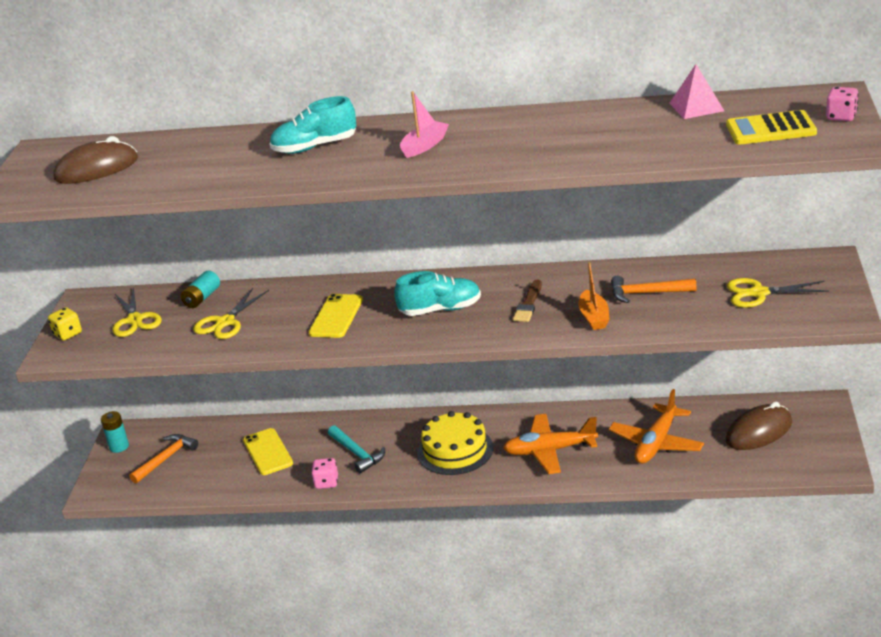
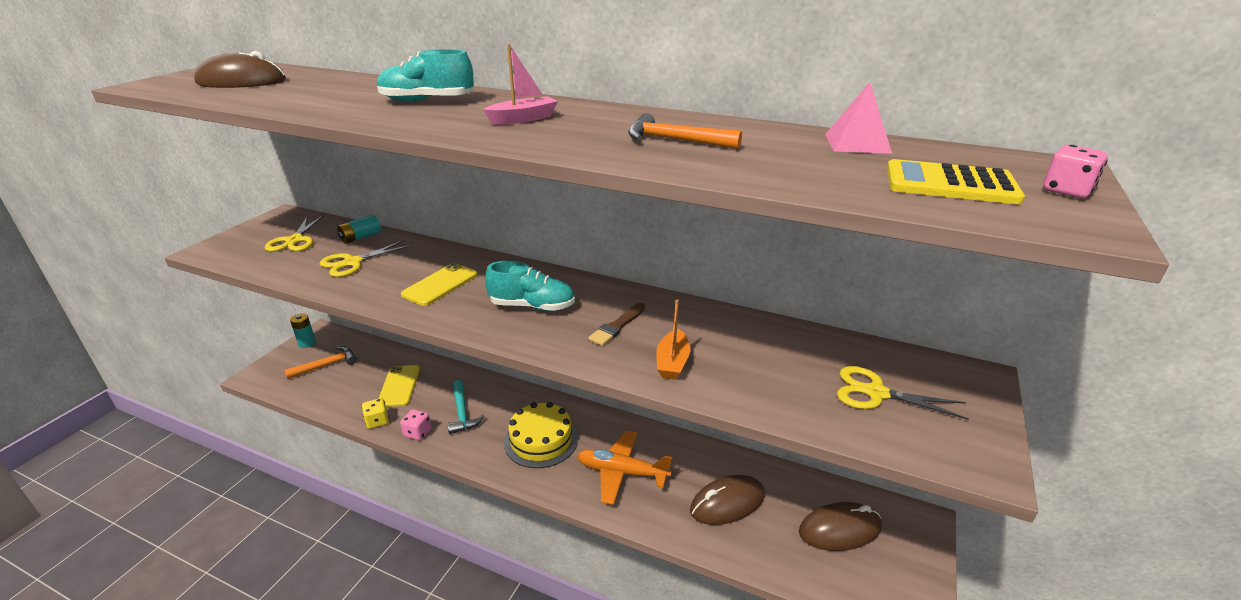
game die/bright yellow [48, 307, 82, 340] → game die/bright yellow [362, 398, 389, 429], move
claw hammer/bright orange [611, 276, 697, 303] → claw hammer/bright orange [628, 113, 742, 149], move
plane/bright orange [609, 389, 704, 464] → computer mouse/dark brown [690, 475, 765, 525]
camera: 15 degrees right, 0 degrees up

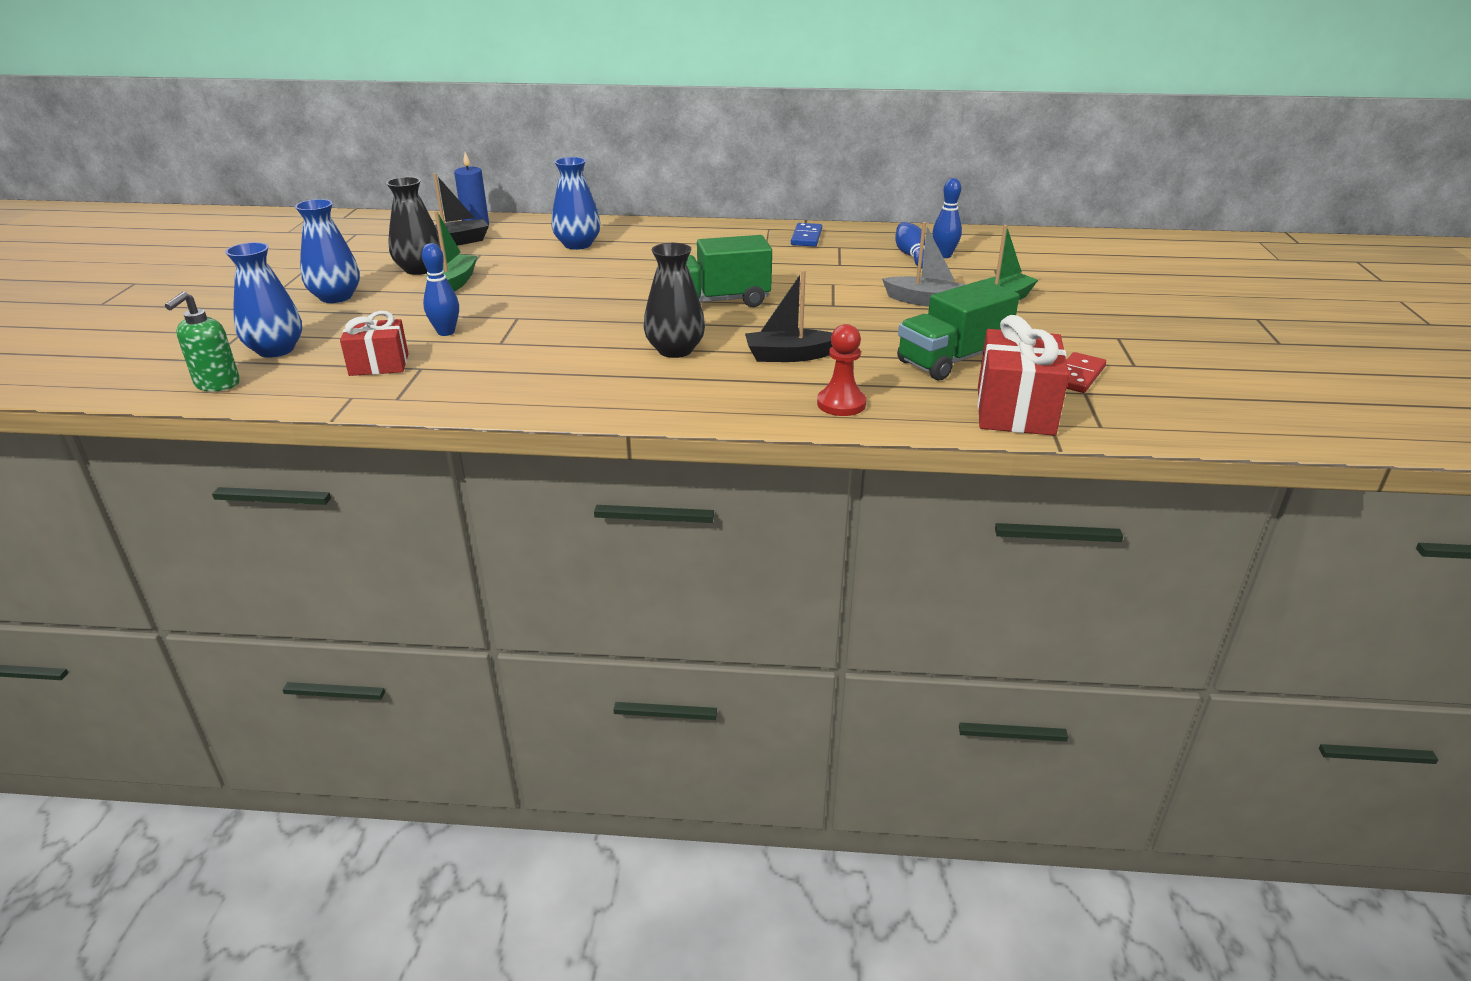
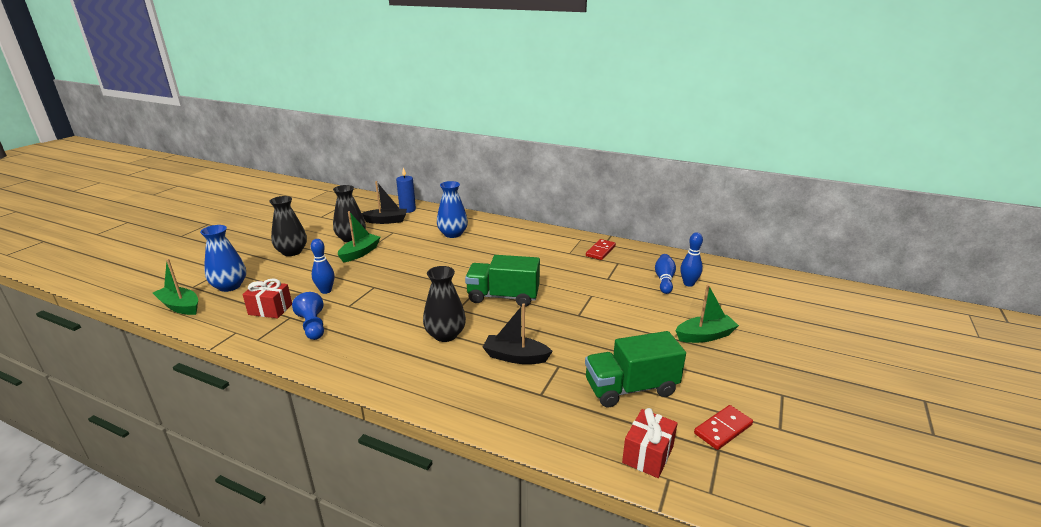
chess pawn/scarlet [817, 324, 866, 416] → -
toy boat/grey [882, 222, 966, 306] → -
- → chess pawn/cobalt [292, 292, 324, 340]
soap dispenser/green [165, 292, 240, 392] → toy boat/green [153, 259, 198, 315]
tall vase/cobalt [295, 199, 360, 303] → tall vase/ebony [269, 196, 307, 256]
domino piece/cobalt [791, 223, 822, 247] → domino piece/scarlet [586, 239, 616, 260]
gift/scarlet [977, 315, 1069, 436] → gift/scarlet [622, 408, 678, 478], x0.64
camera: 20 degrees right, 5 degrees down

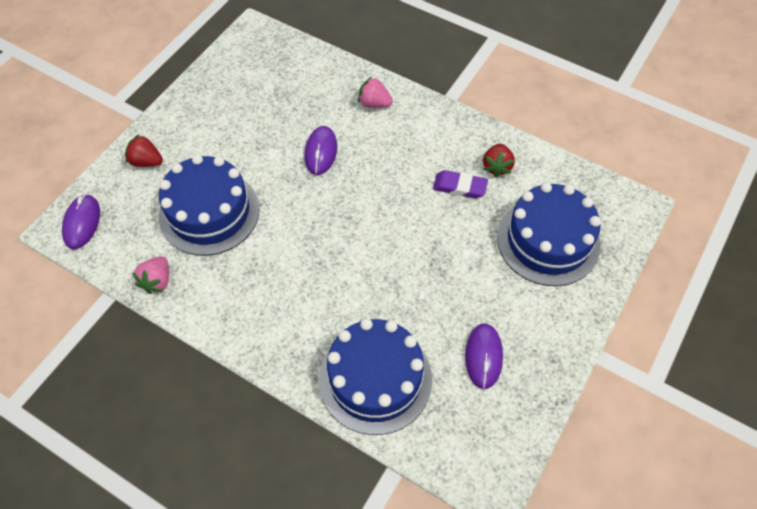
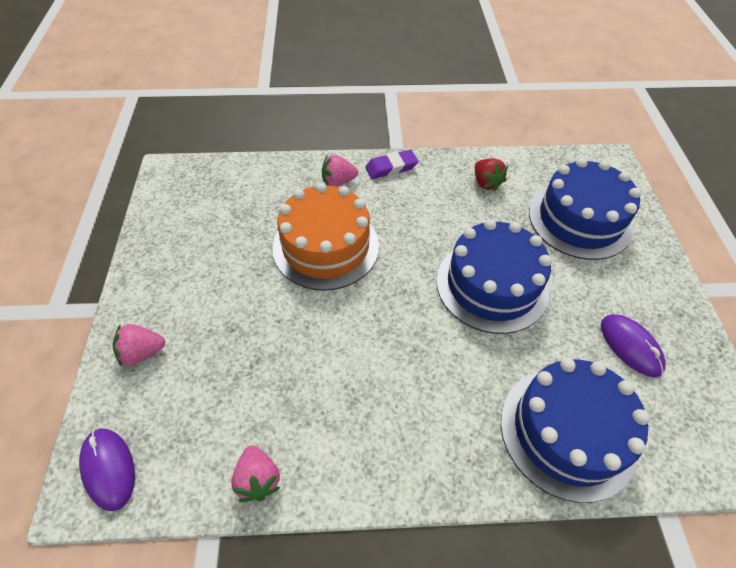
gateau/cobalt [159, 155, 260, 256] → gateau/cobalt [436, 219, 552, 334], move
gum eraser/violet [433, 170, 488, 199] → gum eraser/violet [365, 150, 418, 179], move
computer mouse/violet [304, 126, 337, 175] → gateau/bright orange [273, 183, 379, 291]
toy strawberry/scarlet [125, 134, 163, 167] → toy strawberry/rosy [112, 324, 165, 367]
camera: 35 degrees left, 5 degrees down

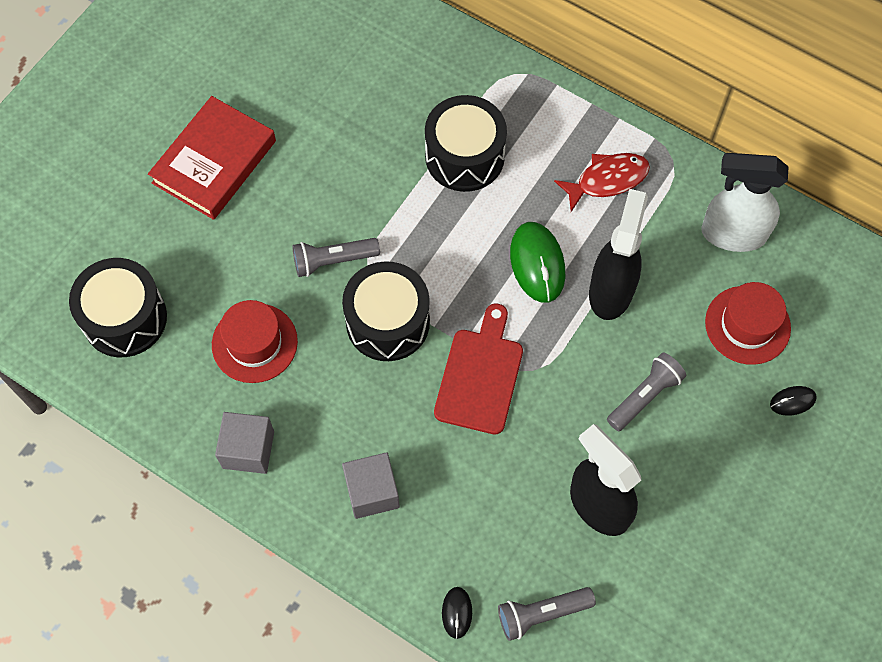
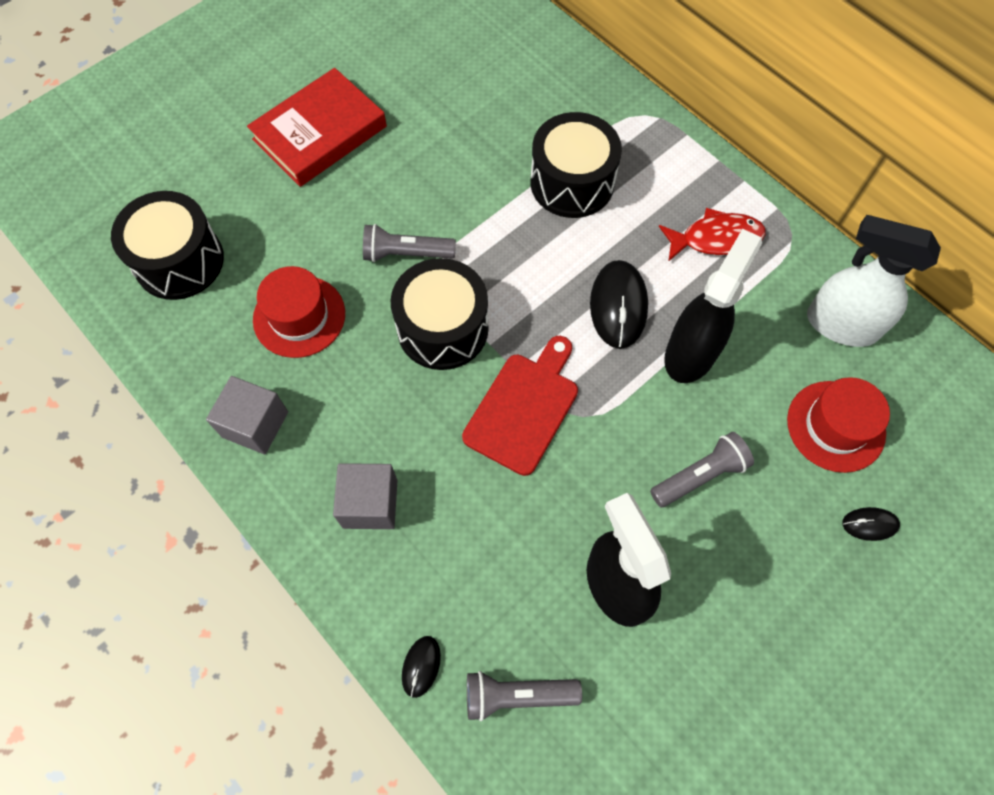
computer mouse/green [510, 222, 565, 303] → computer mouse/ebony [590, 260, 648, 349]
camera: 15 degrees right, 0 degrees up

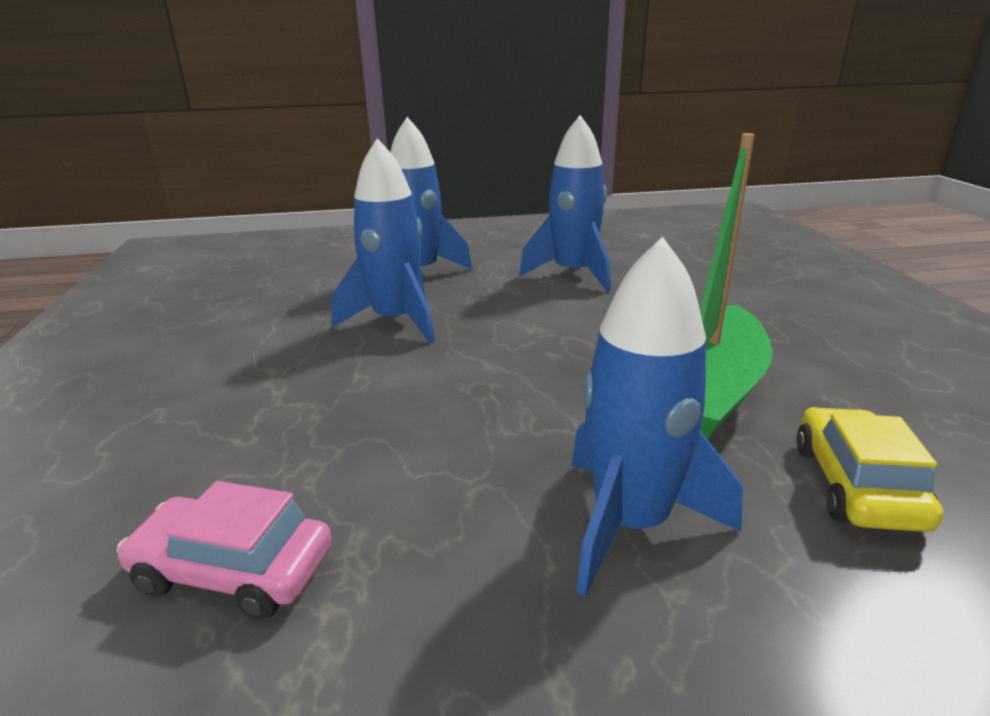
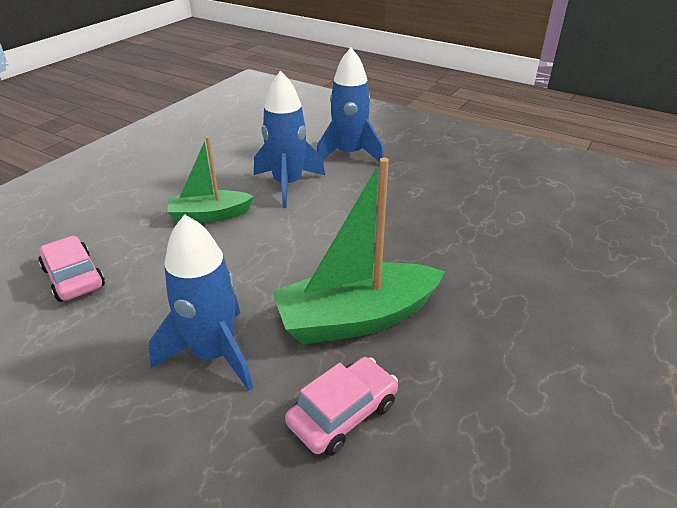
spaceship/cobalt [519, 115, 611, 292] → -
- → toy boat/green [167, 136, 254, 223]
car/bright yellow [796, 407, 943, 532] → car/rosy [285, 357, 398, 456]
camera: 40 degrees right, 10 degrees up

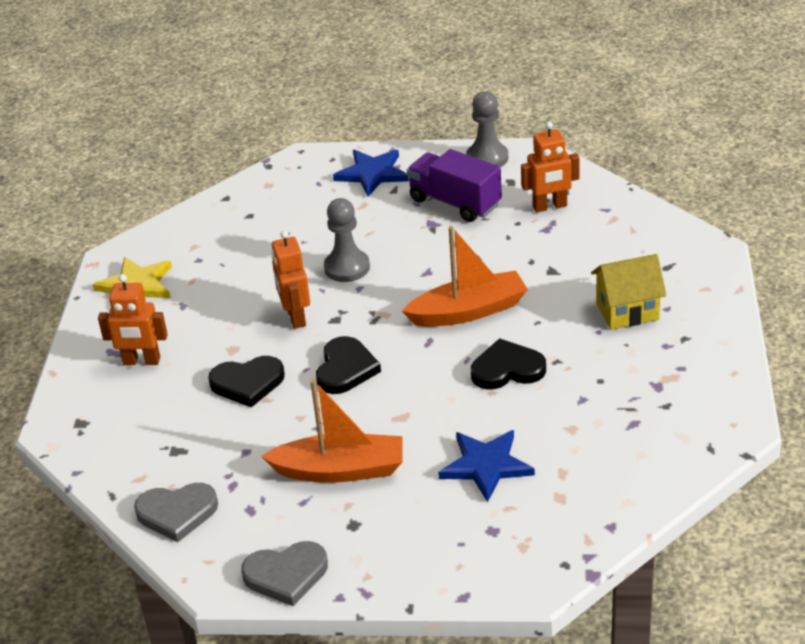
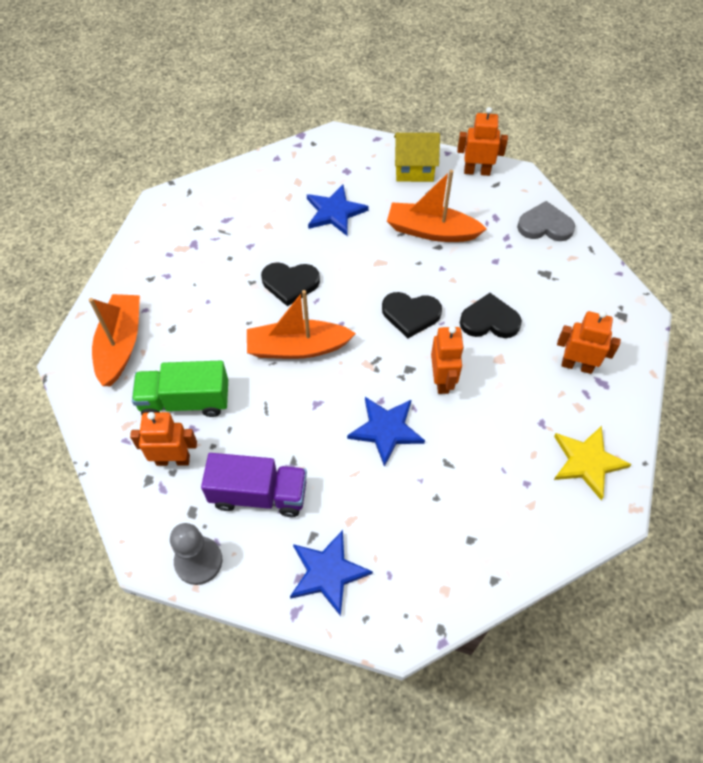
- → toy boat/bright orange [89, 294, 140, 386]
- → toy truck/green [132, 361, 228, 417]
house/bright yellow [591, 254, 666, 330] → house/bright yellow [394, 133, 440, 182], move
love heart/grey [241, 541, 328, 606] → robot figure/bright orange [457, 107, 508, 176]
chess pawn/grey [324, 198, 370, 282] → star/cobalt [347, 397, 425, 467]
love heart/ebony [316, 336, 381, 394] → love heart/ebony [382, 292, 442, 338], 105 degrees counterclockwise
toy truck/violet [407, 149, 502, 222] → toy truck/violet [201, 453, 307, 517], 45 degrees counterclockwise
camera: 170 degrees left, 20 degrees up

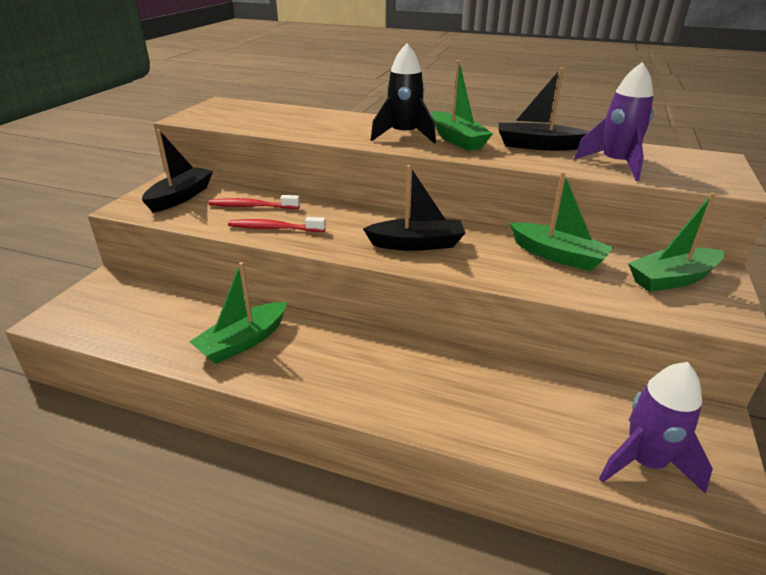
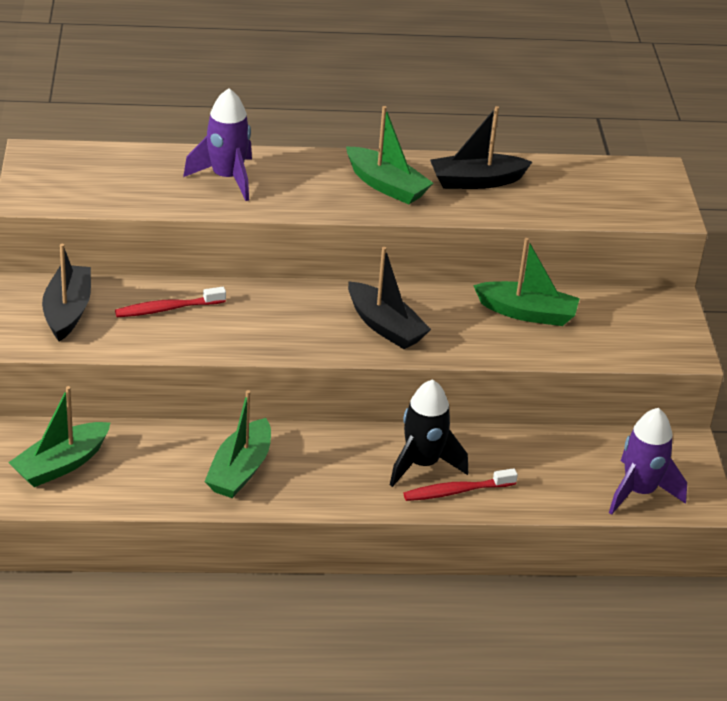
tooth brush/scarlet [228, 217, 326, 232] → tooth brush/scarlet [403, 468, 518, 501], move
spaceship/ebony [371, 43, 436, 144] → spaceship/ebony [390, 379, 468, 487], move
spaceship/violet [574, 62, 654, 181] → spaceship/violet [183, 88, 252, 201], move
toy boat/green [628, 192, 724, 292] → toy boat/green [8, 386, 111, 487], move
toy boat/ebony [363, 165, 465, 251] → toy boat/ebony [348, 247, 431, 349], 75 degrees clockwise
camera: 25 degrees left, 5 degrees up

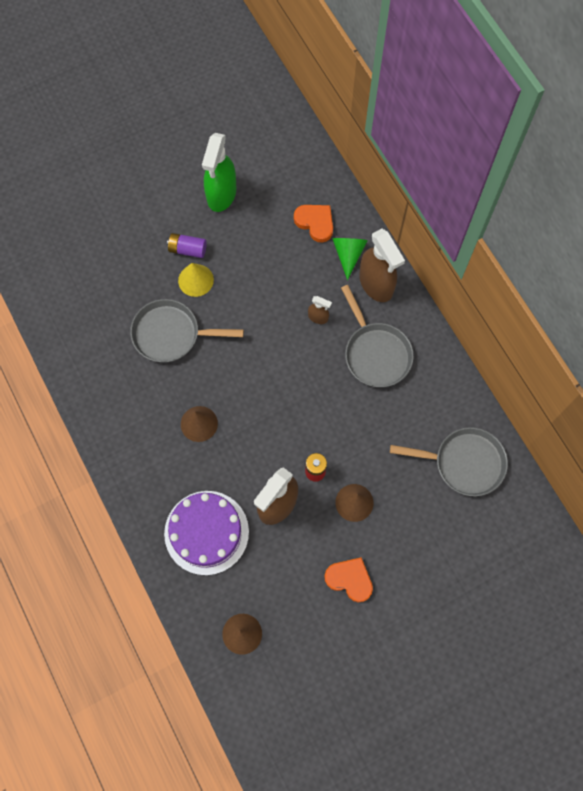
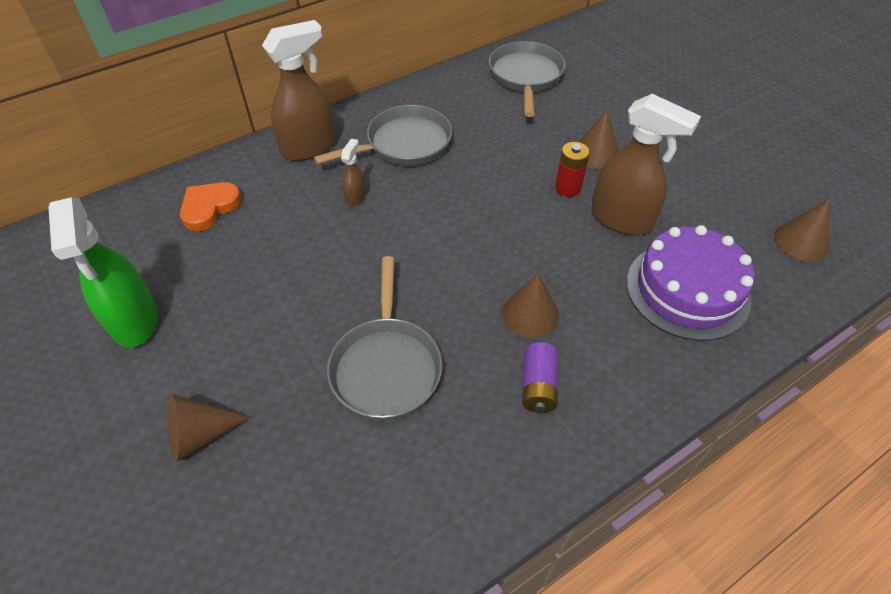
cone shape/bright yellow [178, 263, 214, 297] → -
love heart/bright orange [324, 557, 373, 602] → -
cone shape/green [332, 238, 368, 280] → -
- → cone shape/dark brown [168, 394, 251, 462]
battery/violet [167, 233, 207, 258] → battery/violet [522, 343, 558, 413], move
sprayer/green [202, 133, 237, 212] → sprayer/green [48, 197, 158, 348], 60 degrees clockwise
camera: 95 degrees left, 20 degrees down

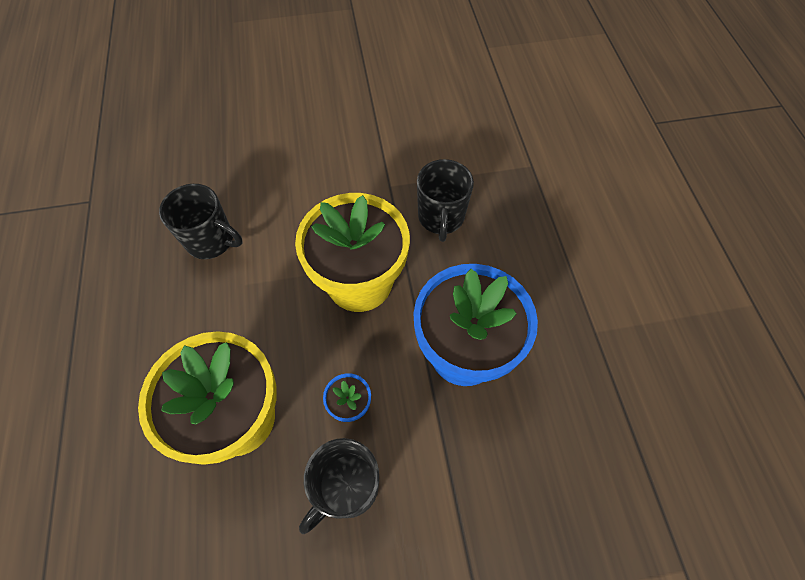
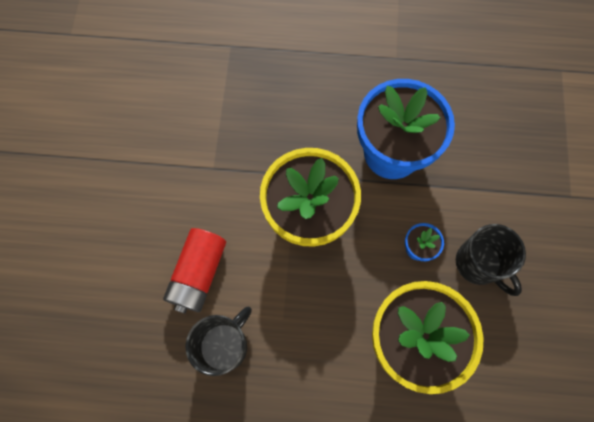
tea mug/ebony [417, 159, 474, 242] → -
- → battery/scarlet [163, 228, 226, 314]
camera: 75 degrees left, 10 degrees up

